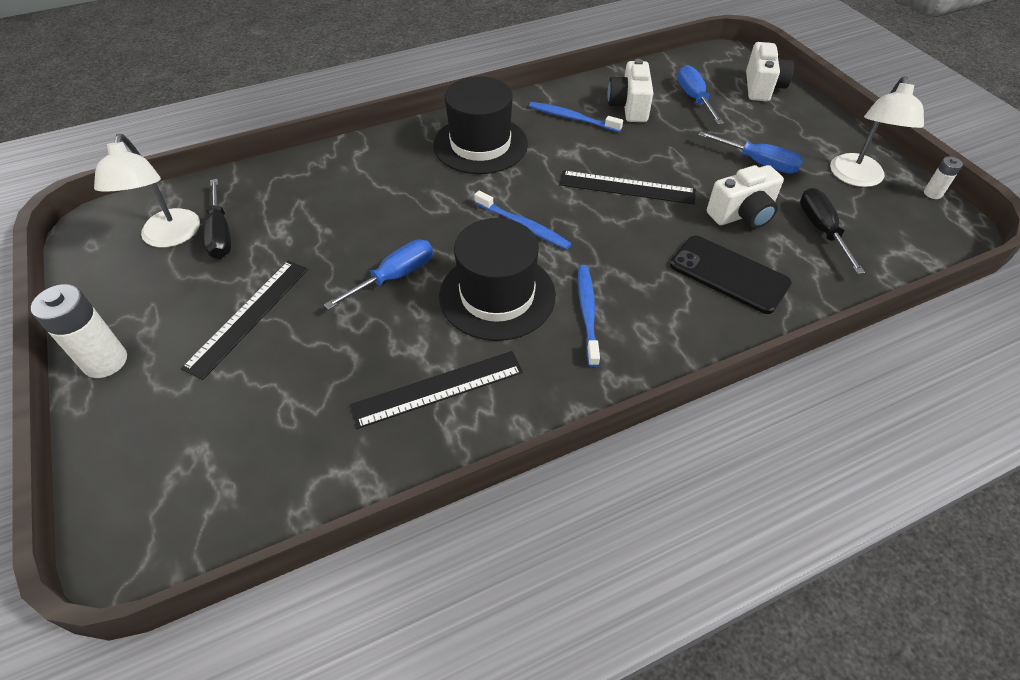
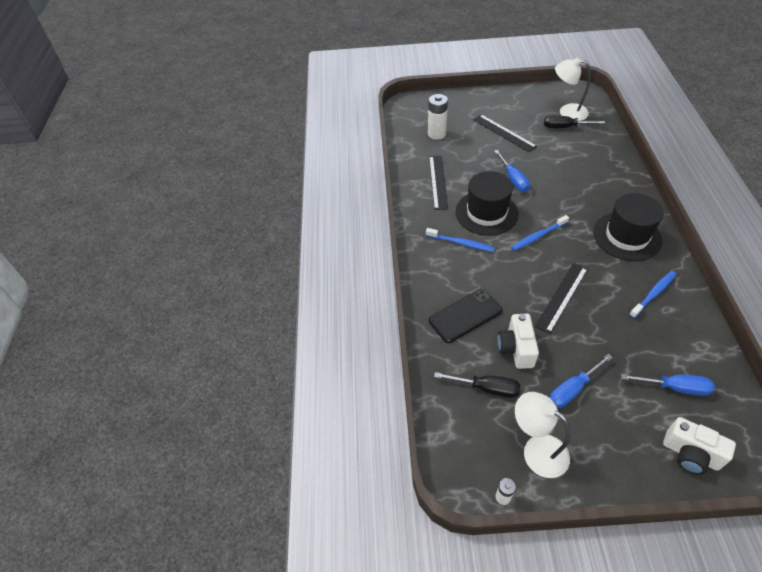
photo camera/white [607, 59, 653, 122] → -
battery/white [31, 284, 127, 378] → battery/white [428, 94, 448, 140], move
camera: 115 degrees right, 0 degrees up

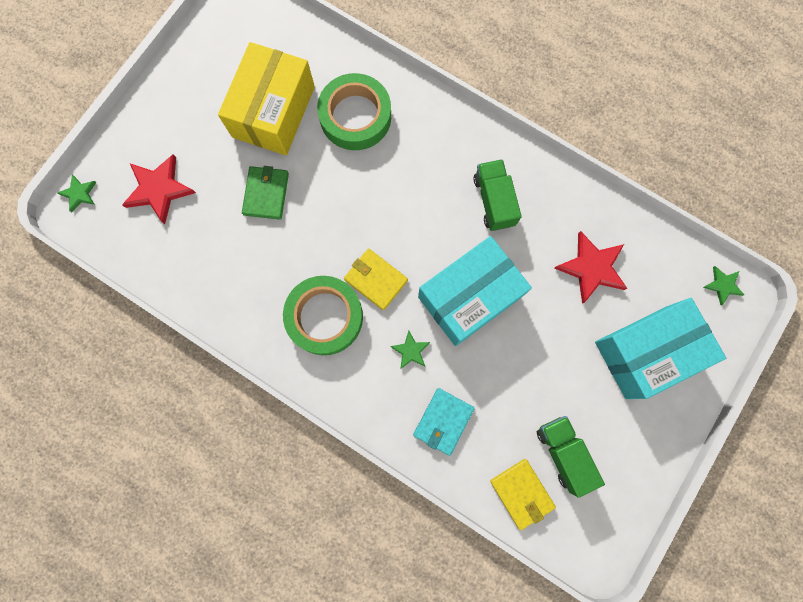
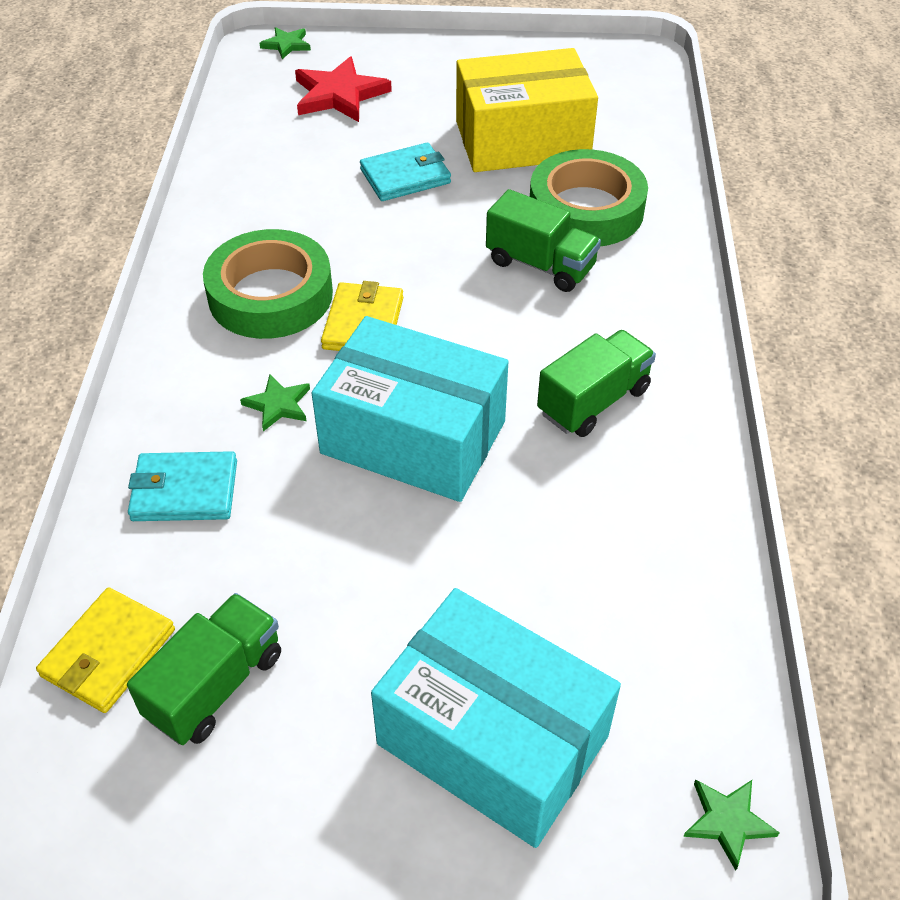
star/scarlet [554, 231, 628, 304] → -
- → toy truck/green [486, 189, 601, 292]
wallet/green [242, 166, 289, 220] → wallet/turquoise [360, 143, 451, 201]
camera: 60 degrees right, 30 degrees down

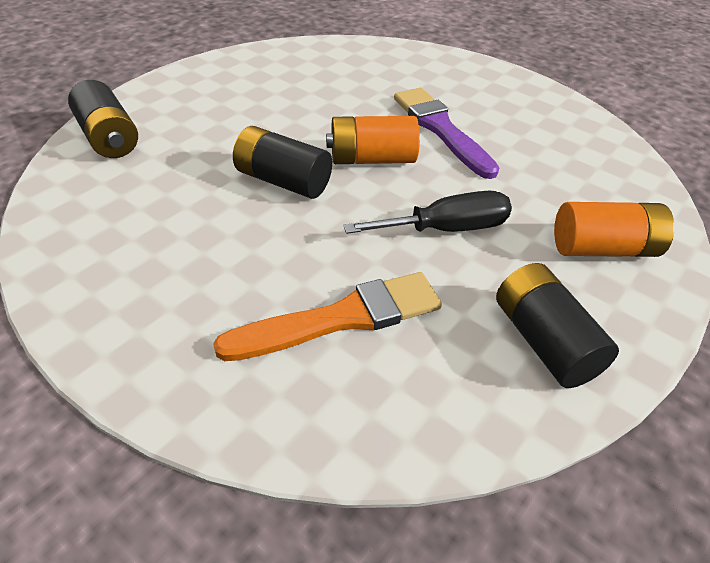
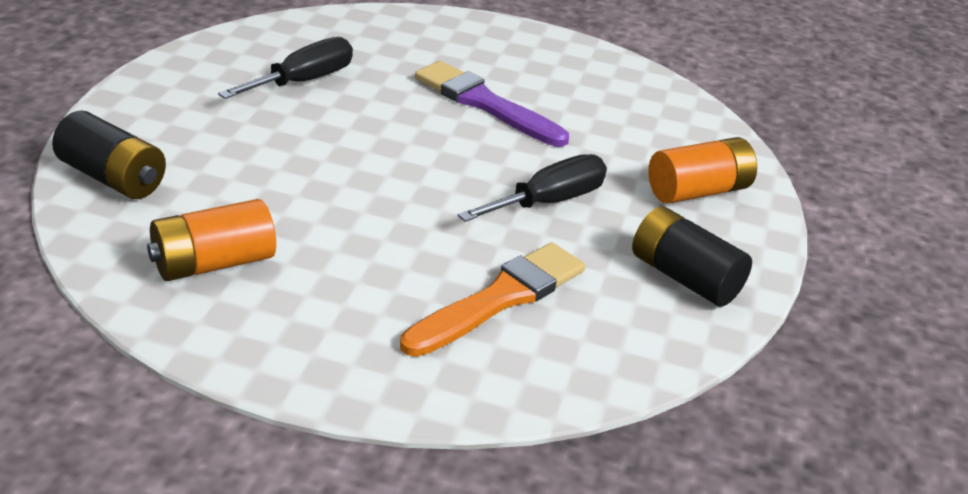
battery/ebony [233, 126, 332, 199] → -
- → hand screwdriver/ebony [218, 37, 353, 99]
battery/bright orange [326, 116, 420, 164] → battery/bright orange [147, 199, 276, 281], move
camera: 25 degrees left, 10 degrees down

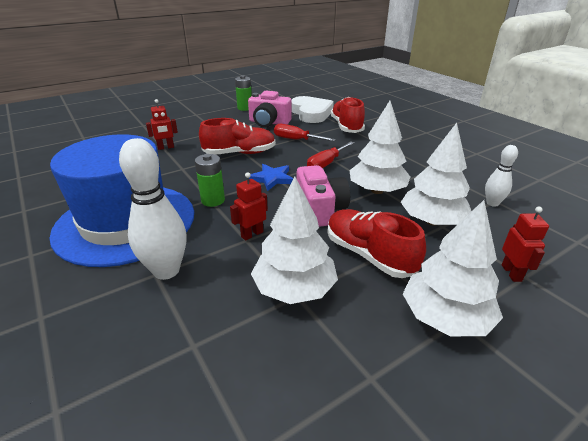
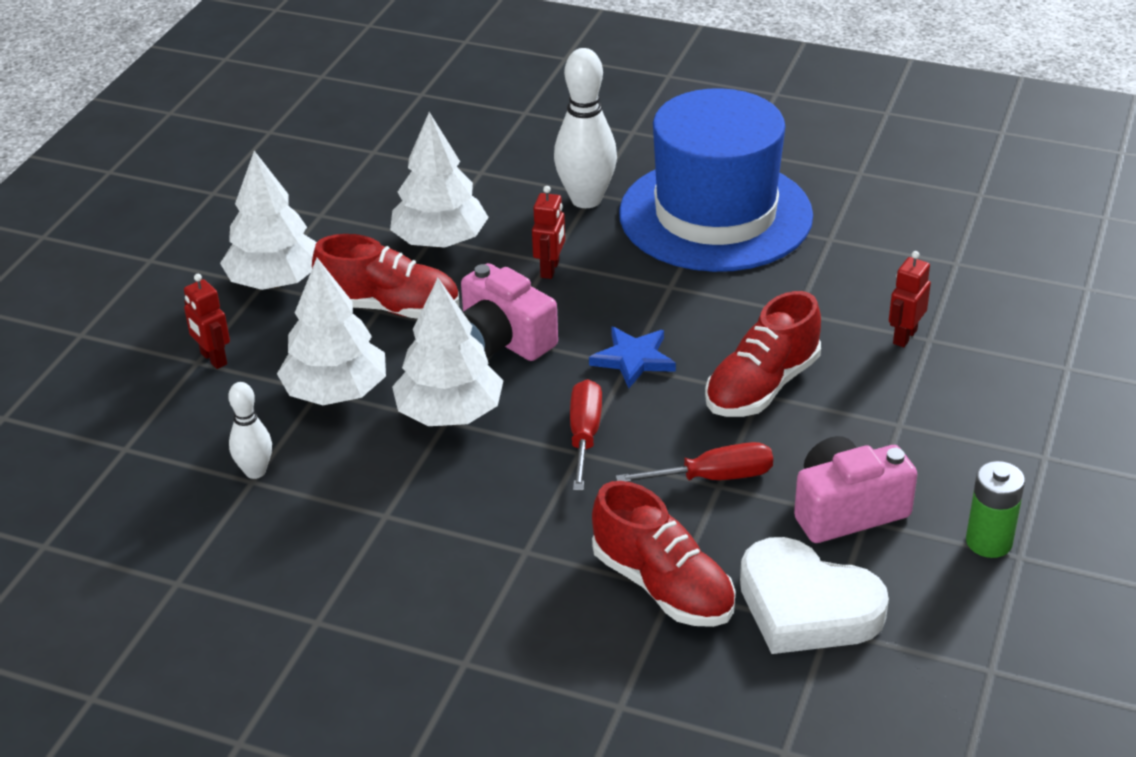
battery/green [195, 154, 225, 207] → -
camera: 145 degrees right, 5 degrees up

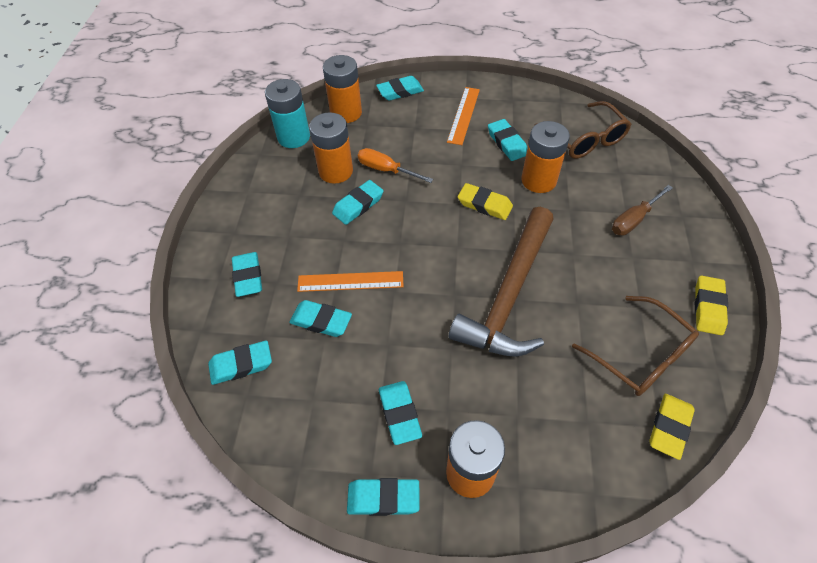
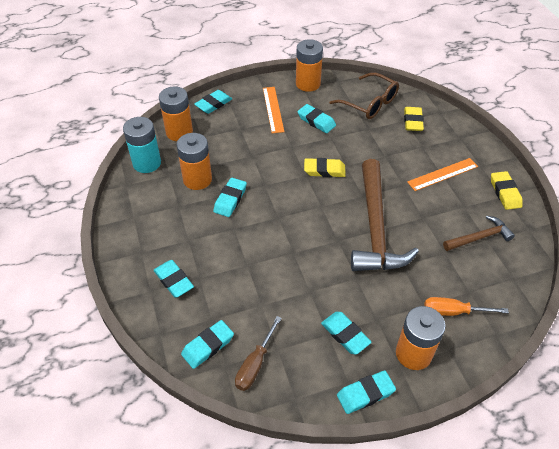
gum eraser/turquoise [289, 300, 352, 337] → -
straightedge/bright orange [297, 271, 404, 292] → straightedge/bright orange [407, 158, 478, 191], move
hand screwdriver/bright orange [358, 148, 433, 183] → hand screwdriver/bright orange [424, 297, 509, 316], move
battery/bright orange [521, 121, 570, 193] → battery/bright orange [296, 39, 323, 92], move
hand screwdriver/dark brown [612, 185, 673, 235] → hand screwdriver/dark brown [235, 316, 282, 391], move
gum eraser/bright yellow [649, 394, 695, 460] → gum eraser/bright yellow [404, 107, 424, 131], move
glasses/dark brown [572, 296, 699, 396] → claw hammer/dark brown [443, 216, 515, 251]
camera: 25 degrees left, 5 degrees down

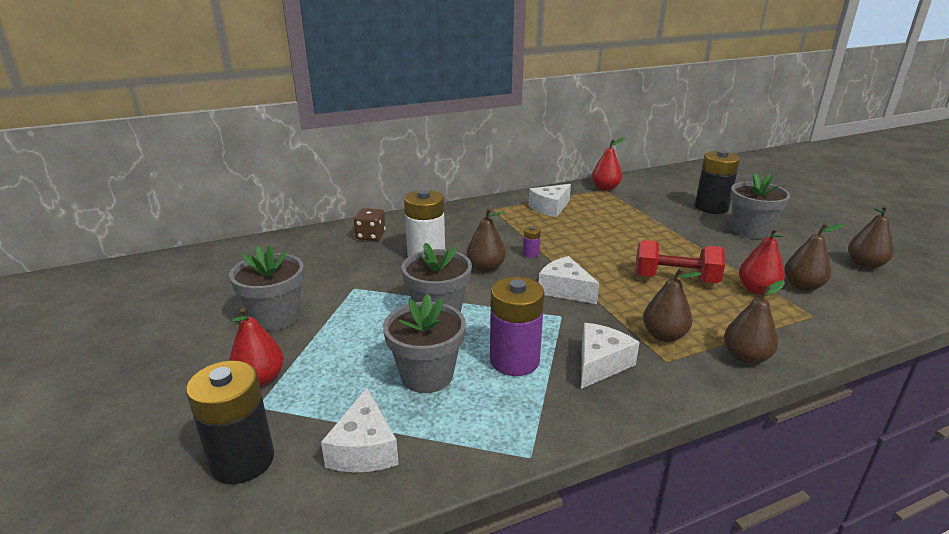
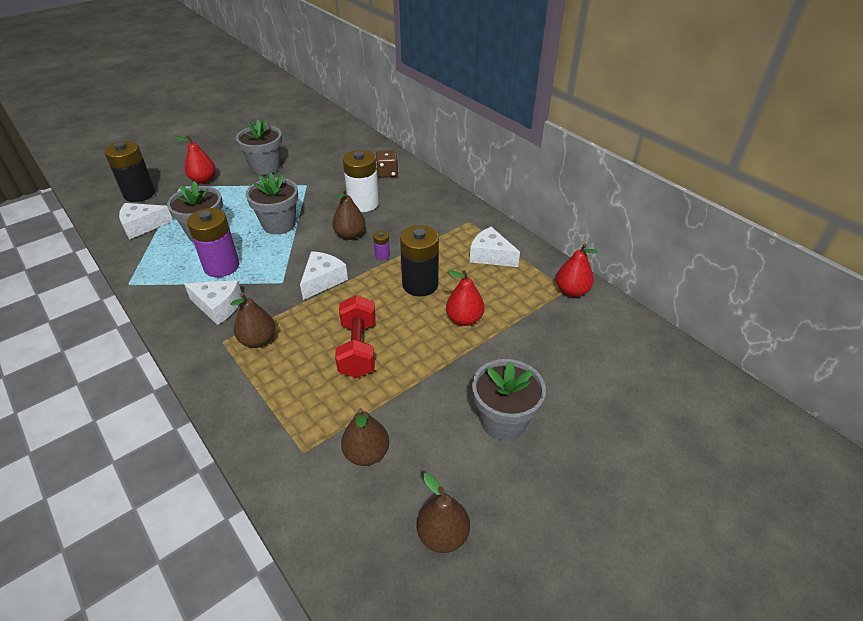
pear fruit/dark brown [724, 280, 785, 364] → -
battery/ebony [695, 150, 740, 214] → battery/ebony [400, 225, 439, 296], move
pear fruit/scarlet [739, 228, 785, 295] → pear fruit/scarlet [446, 270, 485, 326], move
camera: 75 degrees right, 15 degrees up

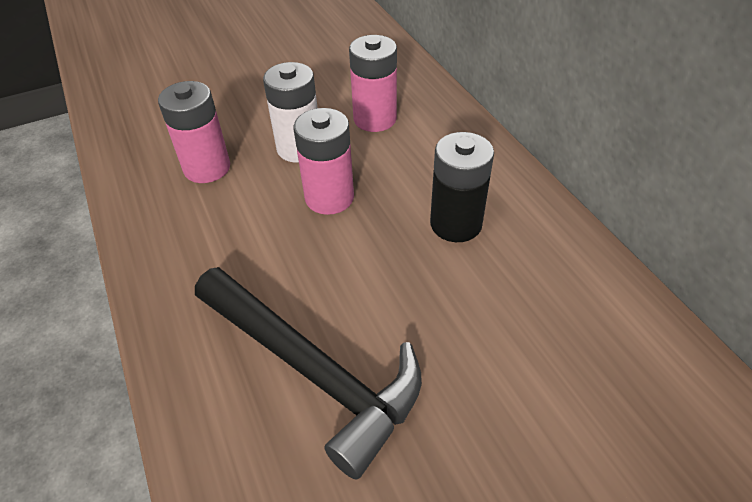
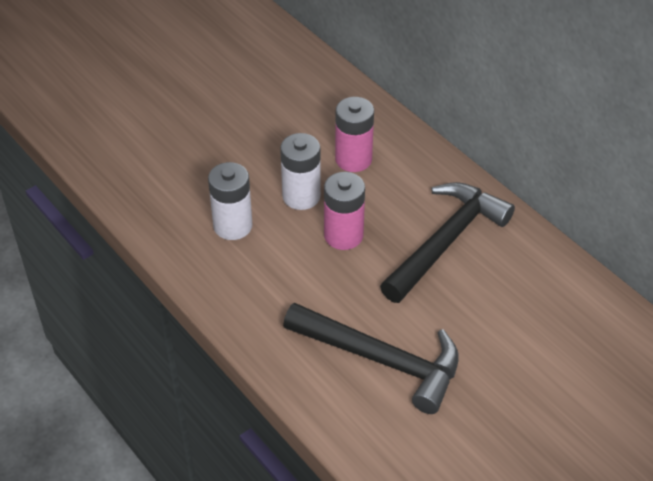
battery/ebony [430, 132, 494, 242] → claw hammer/ebony [380, 182, 515, 303]
battery/rosy [158, 81, 230, 183] → battery/white [208, 162, 252, 240]
camera: 15 degrees left, 0 degrees up

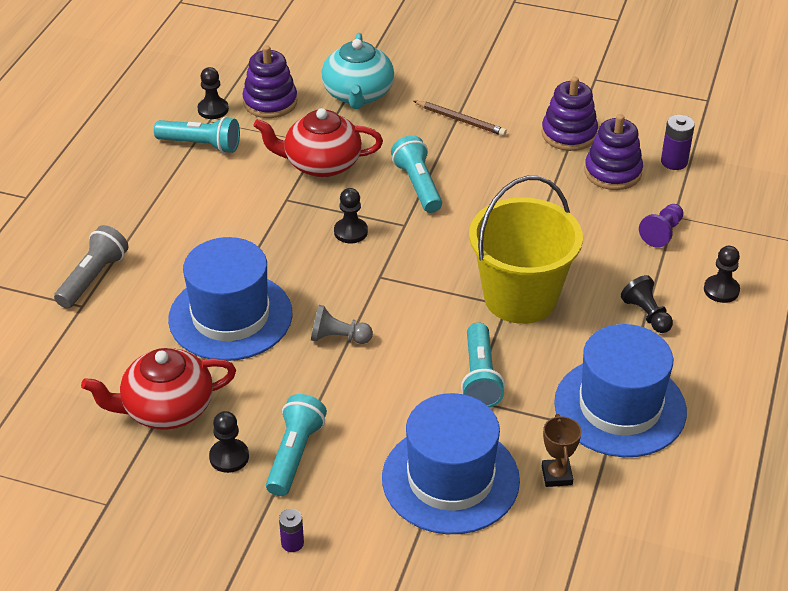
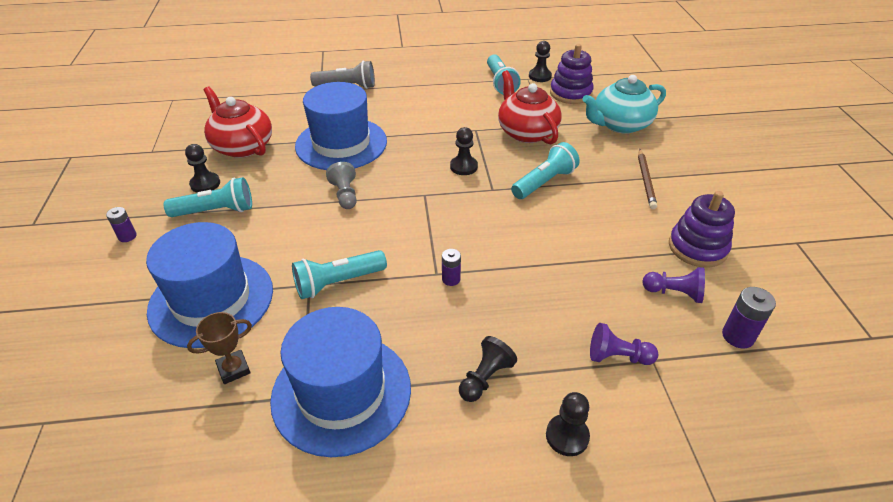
bucket/bright yellow [469, 176, 583, 324] → battery/violet [442, 249, 461, 286]
stacking rings/violet [585, 114, 643, 190] → chess pawn/violet [642, 267, 705, 303]
camera: 65 degrees right, 0 degrees up

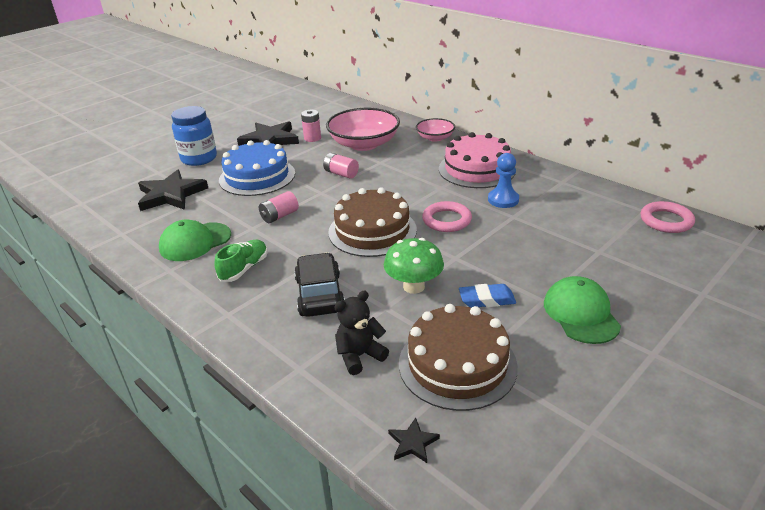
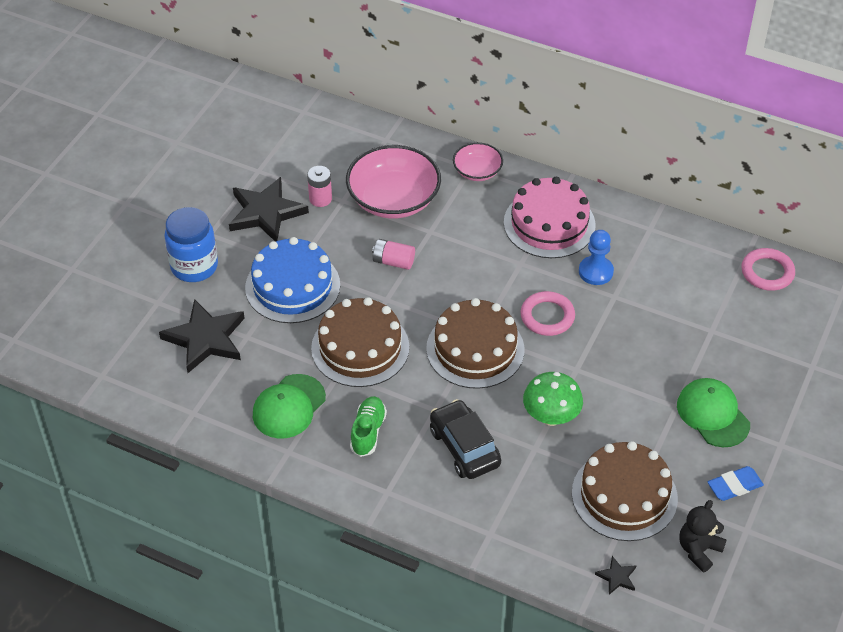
teddy/ebony [334, 291, 389, 375] → teddy/ebony [679, 500, 726, 573], move
gum eraser/cobalt [459, 284, 516, 308] → gum eraser/cobalt [708, 466, 764, 501], move
battery/rosy [259, 191, 299, 223] → gateau/dark brown [311, 297, 409, 387]
camera: 20 degrees left, 15 degrees up

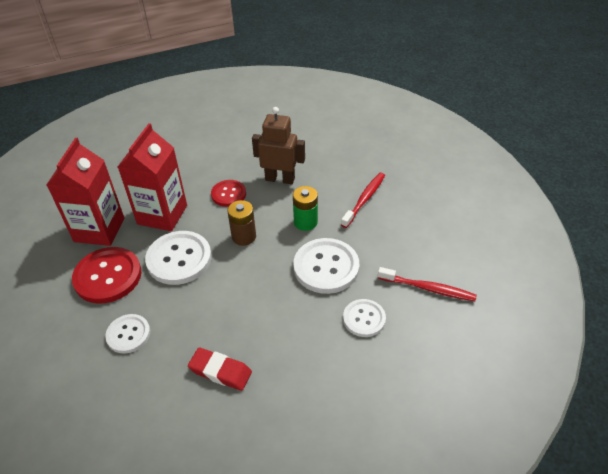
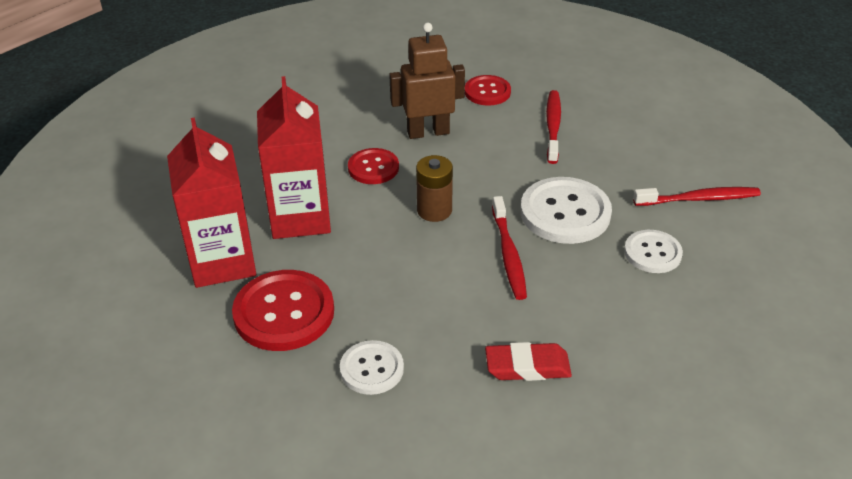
shirt button/white [145, 231, 212, 285] → -
battery/green [293, 186, 318, 231] → -
- → shirt button/scarlet [465, 75, 511, 105]
- → tooth brush/scarlet [492, 196, 527, 300]
camera: 25 degrees left, 5 degrees down

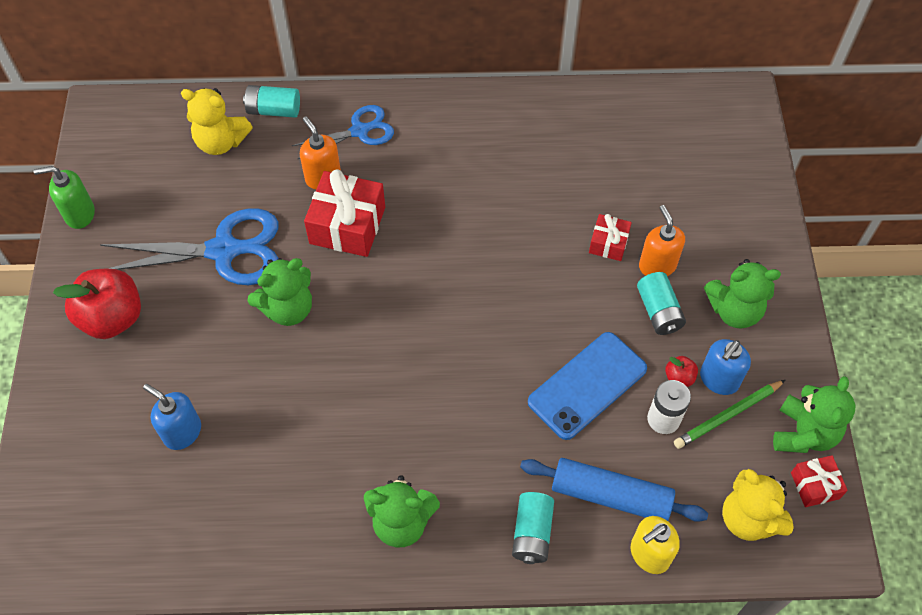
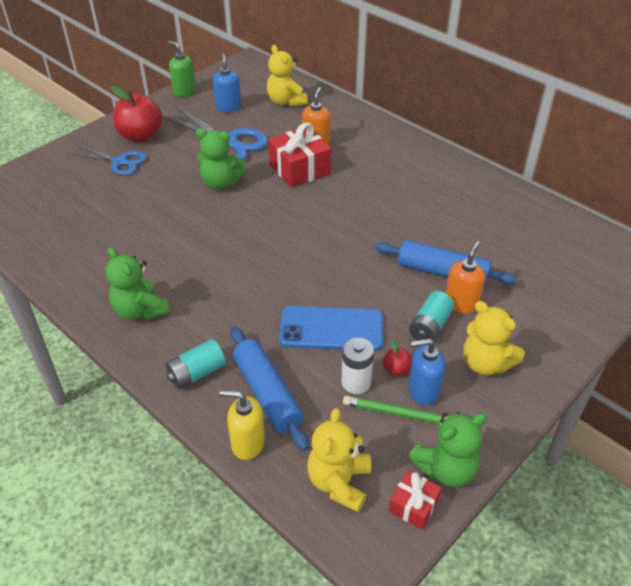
battery/turquoise [243, 85, 300, 118] → -
soap dispenser/cobalt [143, 384, 201, 450] → soap dispenser/cobalt [213, 53, 241, 112], move
shears/cobalt [292, 105, 394, 159] → shears/cobalt [71, 146, 146, 175], move
gift/scarlet [589, 214, 632, 261] → rolling pin/cobalt [375, 240, 517, 286]
teddy/green [704, 259, 781, 329] → teddy/bright yellow [463, 301, 525, 375]
camera: 45 degrees right, 15 degrees down

